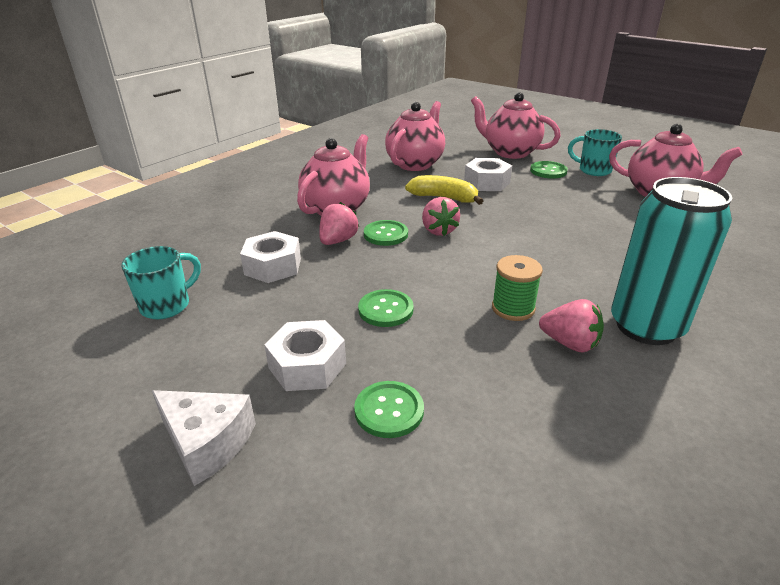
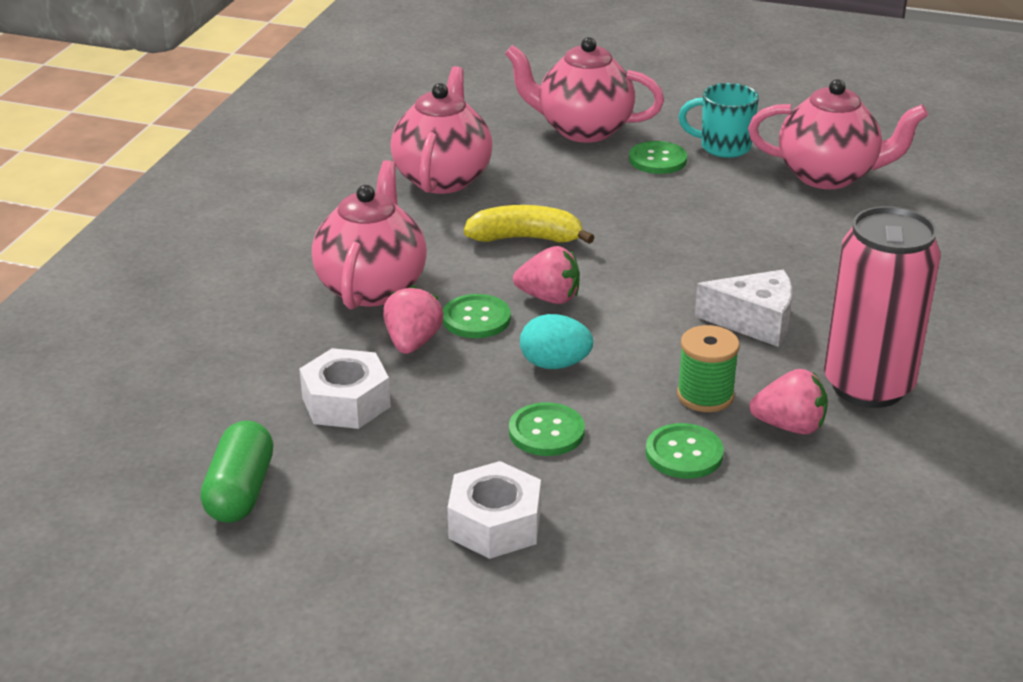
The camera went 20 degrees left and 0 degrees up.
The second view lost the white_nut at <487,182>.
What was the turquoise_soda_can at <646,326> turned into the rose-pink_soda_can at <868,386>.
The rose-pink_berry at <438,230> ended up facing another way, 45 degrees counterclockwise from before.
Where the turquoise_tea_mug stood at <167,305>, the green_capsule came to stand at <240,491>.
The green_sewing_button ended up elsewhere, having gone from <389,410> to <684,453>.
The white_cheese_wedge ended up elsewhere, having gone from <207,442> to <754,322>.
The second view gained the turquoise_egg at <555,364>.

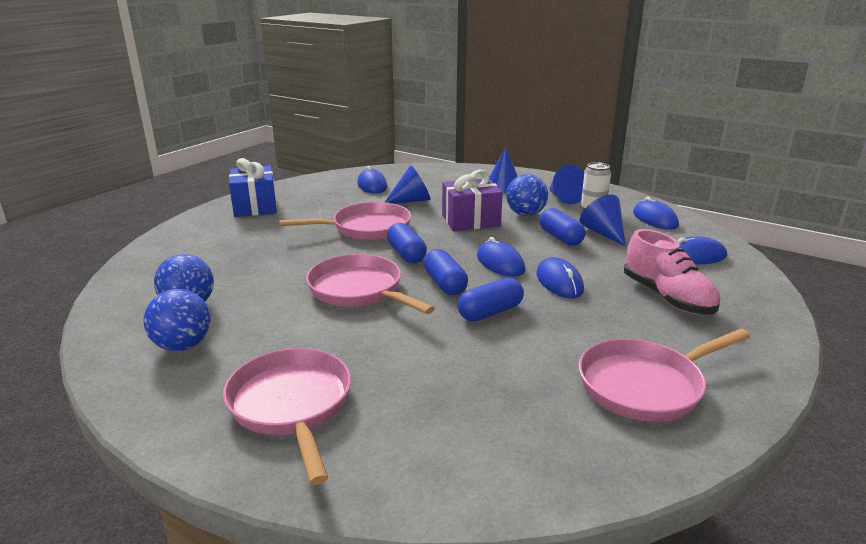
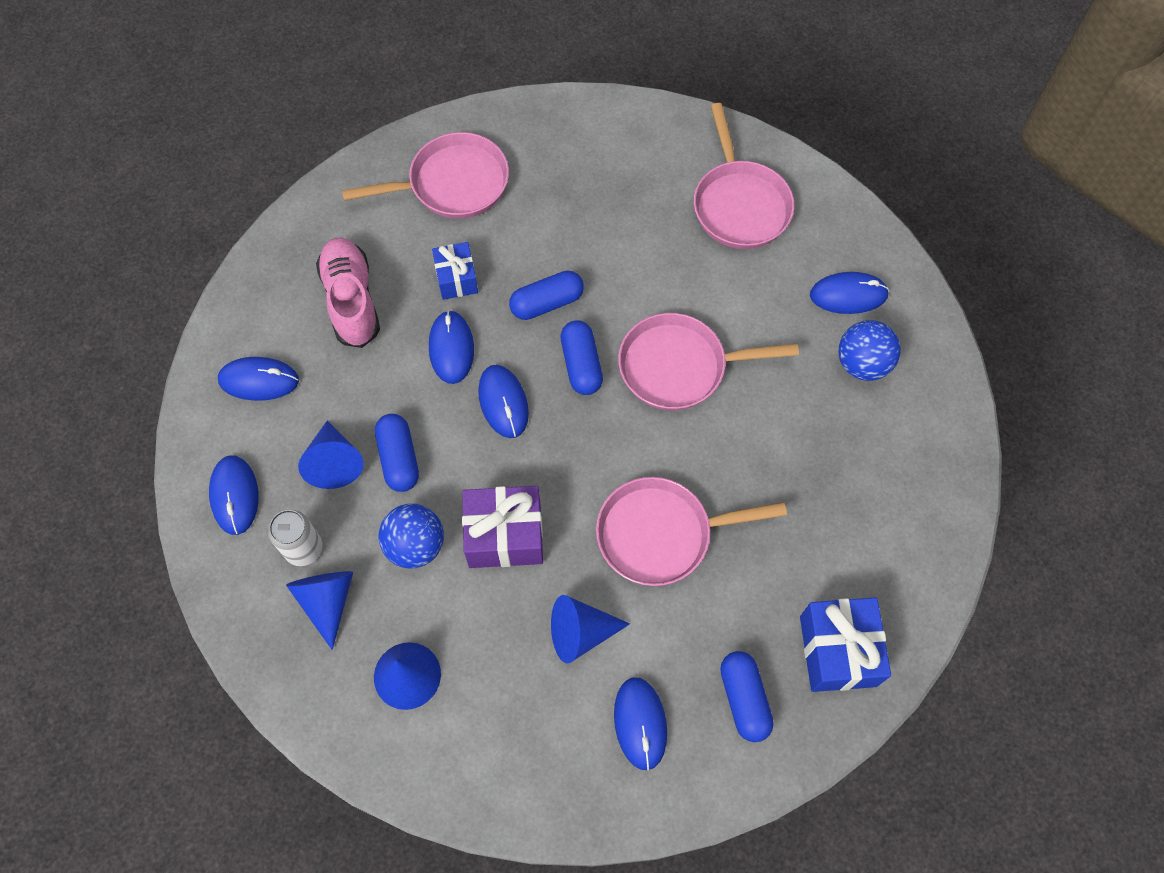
The camera went 170 degrees left and 40 degrees up.
The cobalt_capsule ended up elsewhere, having gone from <406,254> to <744,699>.
The rose-pink_pan at <359,290> ended up facing another way, 120 degrees clockwise from before.
Where the cobalt_sphere stood at <183,346>, the cobalt_computer_mouse came to stand at <848,295>.
The second view gained the cobalt_wrapped_gift at <456,279>.

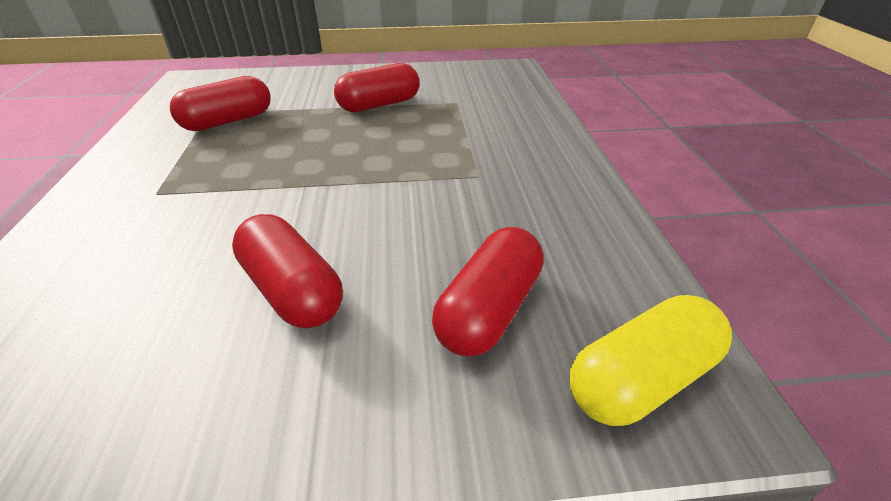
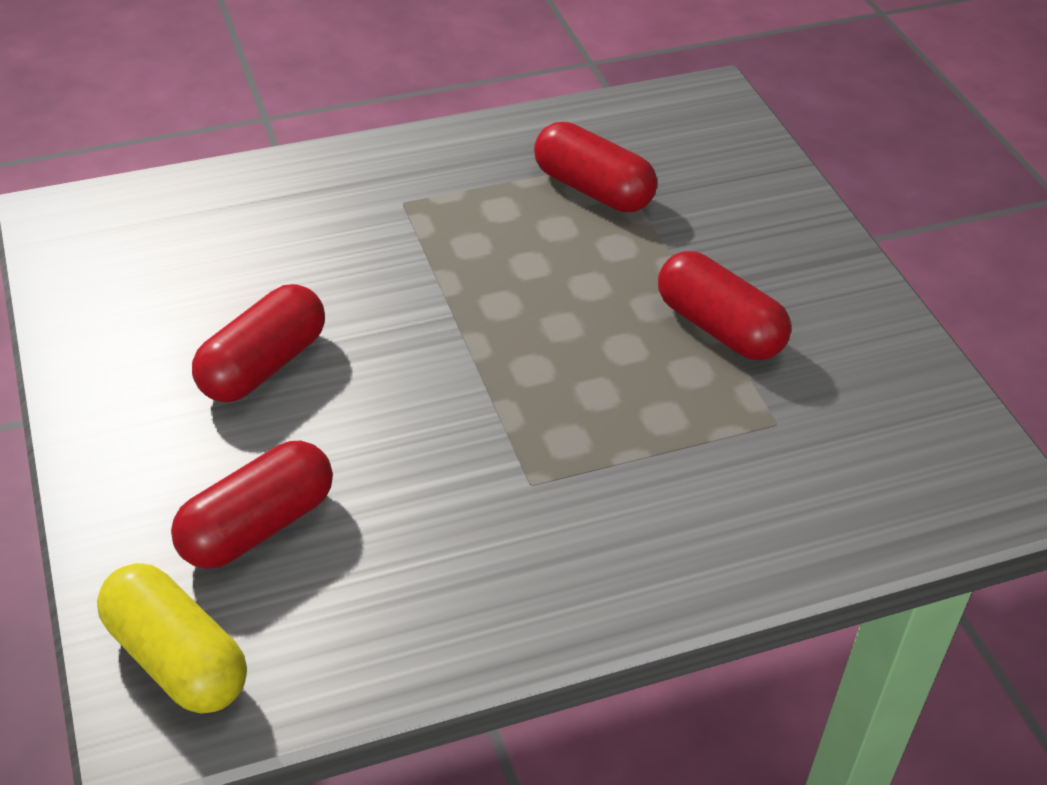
The camera went 75 degrees right and 5 degrees up.
The red_capsule at <489,309> ended up facing another way, 60 degrees counterclockwise from before.

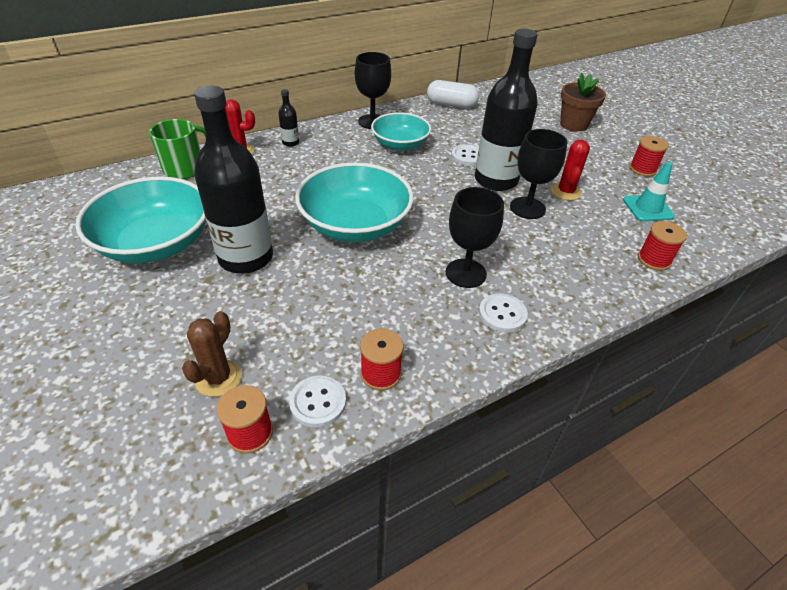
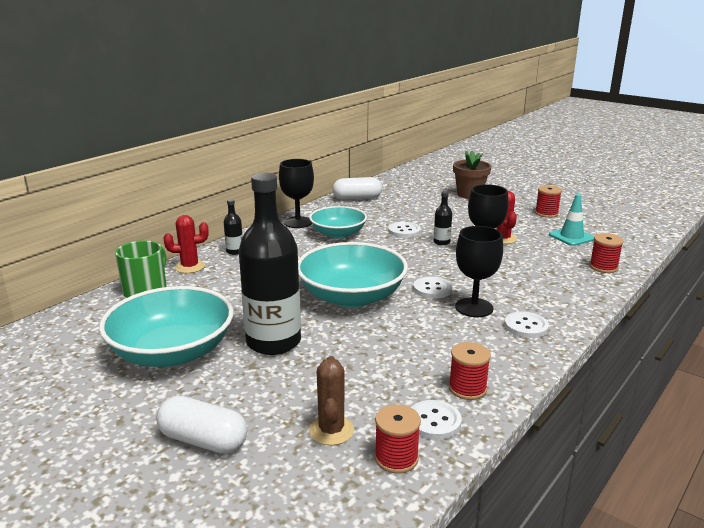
The camera went 20 degrees left and 20 degrees down.
The size of the black_drink_bottle at <496,180> changed by a factor of 0.41.
The second view gained the white_sewing_button at <432,289>.
The second view gained the white_capsule at <203,441>.

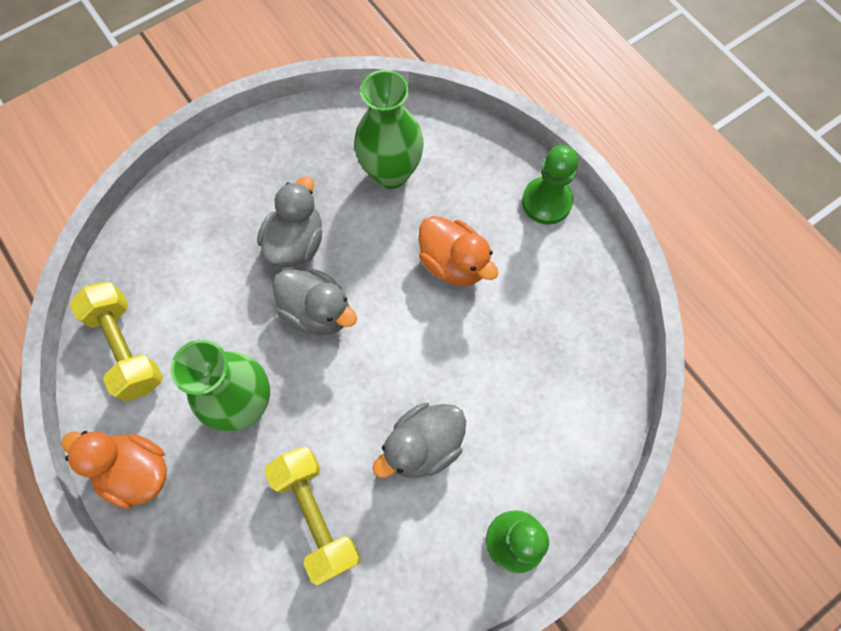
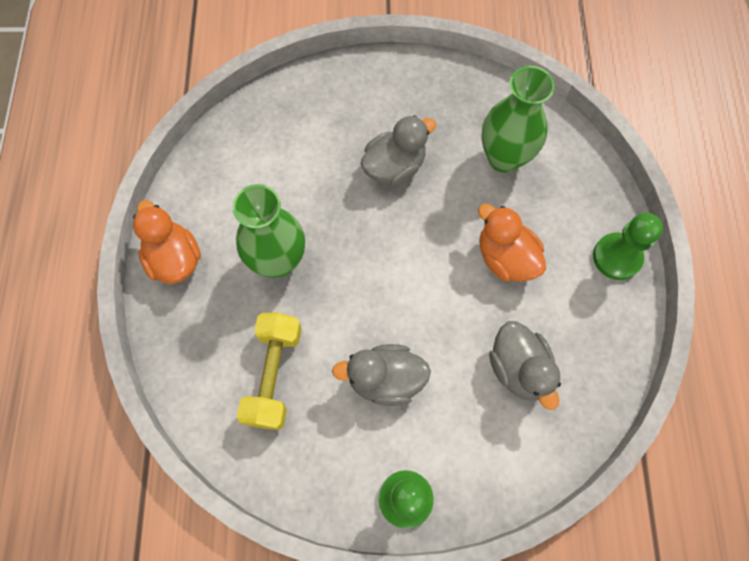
The camera went 35 degrees right and 0 degrees up.
The orange_rubber_duck at <453,263> ended up facing another way, 150 degrees clockwise from before.
The ash-grey_rubber_duck ended up elsewhere, having gone from <318,312> to <518,369>.
The second view lost the golden_dumbbell at <127,348>.

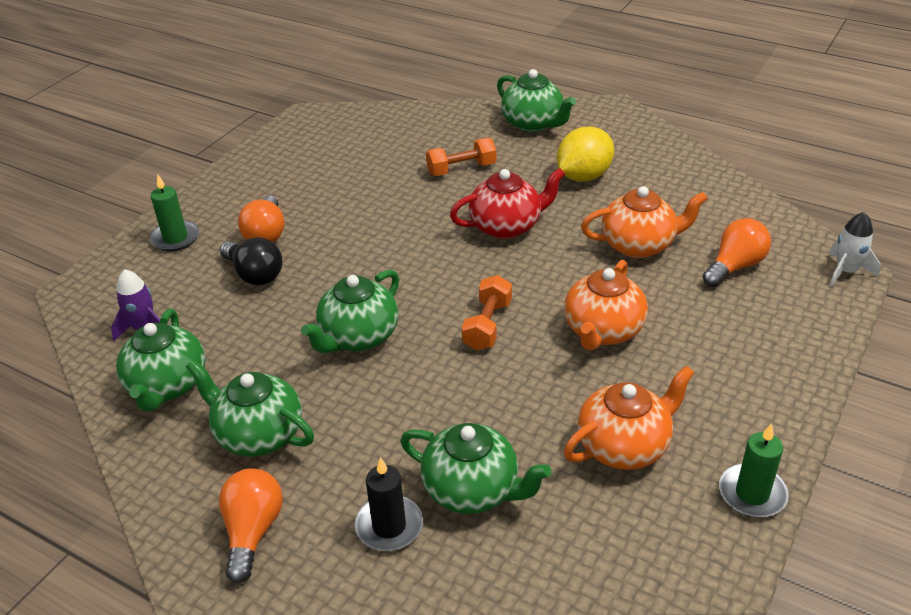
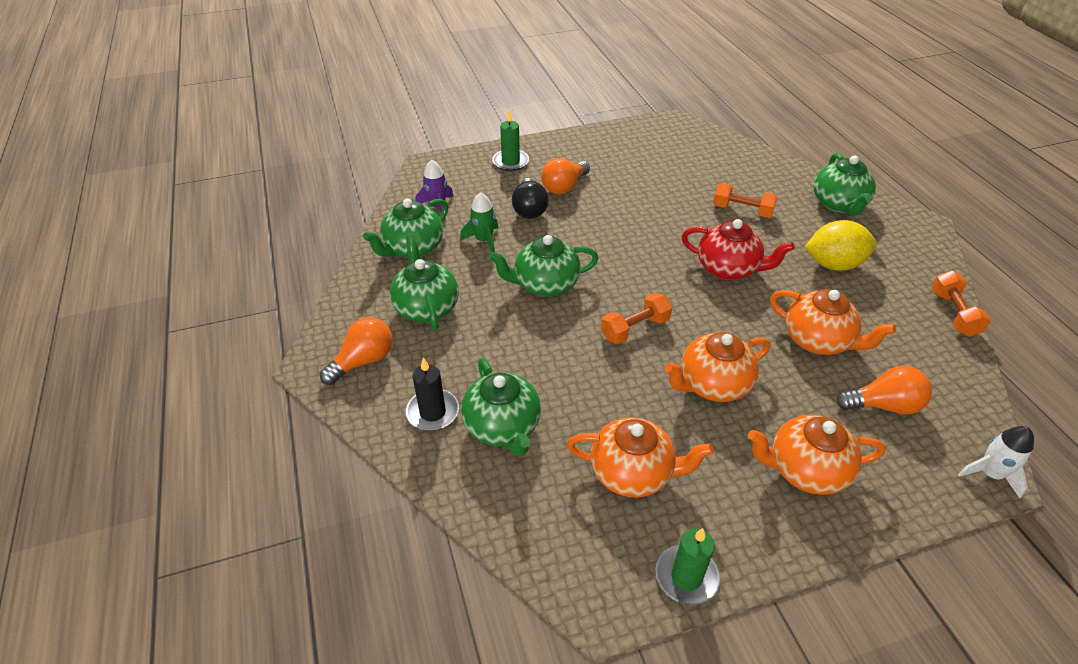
The camera went 40 degrees right and 5 degrees up.
The second view gained the green_spaceship at <483,240>.
The second view gained the orange_dumbbell at <953,313>.
The second view gained the orange_teapot at <805,470>.

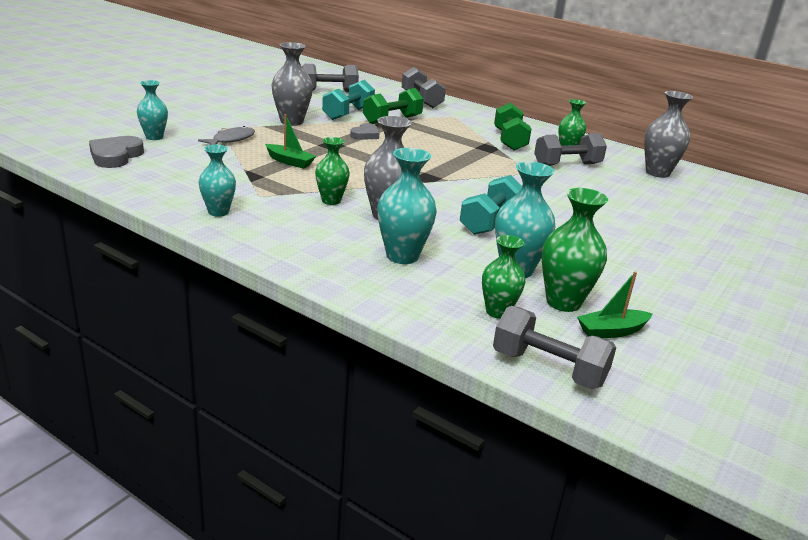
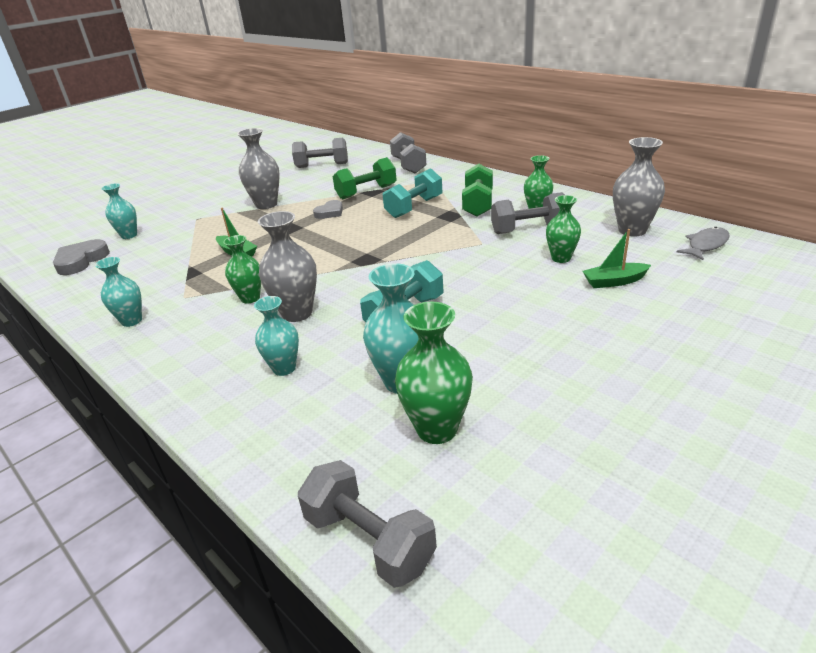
The camera went 15 degrees right and 5 degrees up.
The turquoise_dumbbell ended up elsewhere, having gone from <348,114> to <414,207>.
The ash-grey_fish ended up elsewhere, having gone from <231,140> to <706,245>.
The size of the turquoise_flower_vase at <402,256> changed by a factor of 0.66.
The green_flower_vase ended up elsewhere, having gone from <497,312> to <561,258>.
The green_boat ended up elsewhere, having gone from <611,331> to <614,281>.

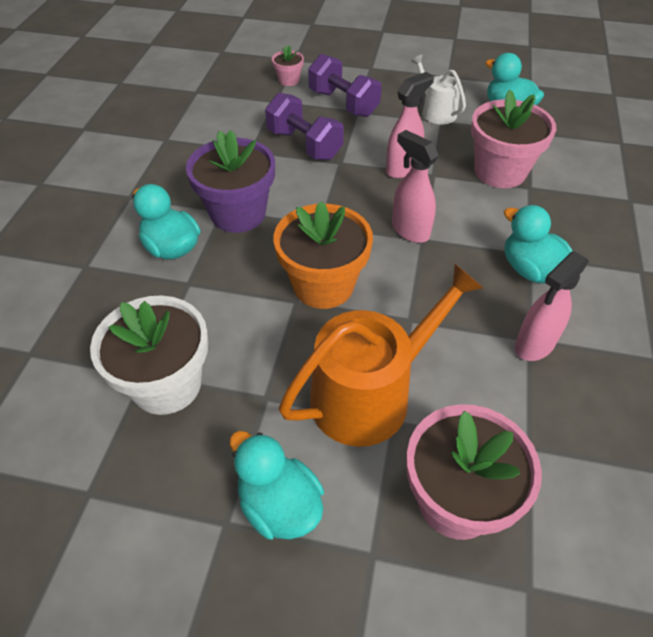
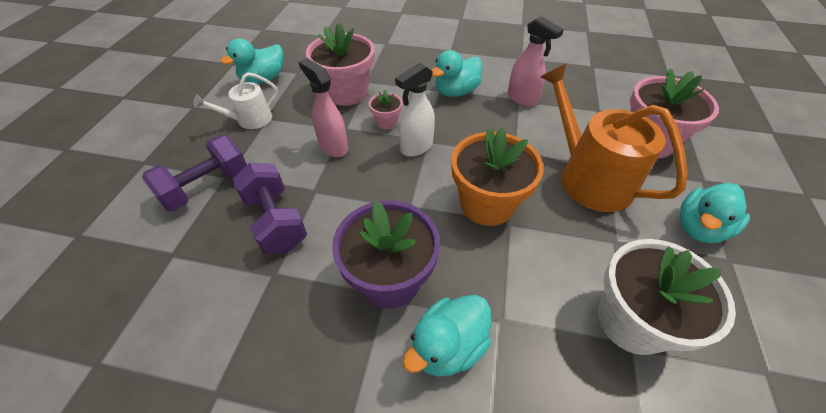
The camera went 90 degrees left and 0 degrees up.
The rose-pink_plant_pot ended up elsewhere, having gone from <288,80> to <386,122>.
The purple_dumbbell at <304,145> ended up facing another way, 75 degrees counterclockwise from before.
What was the rose-pink_sprayer at <410,230> turned into the white_sprayer at <416,147>.

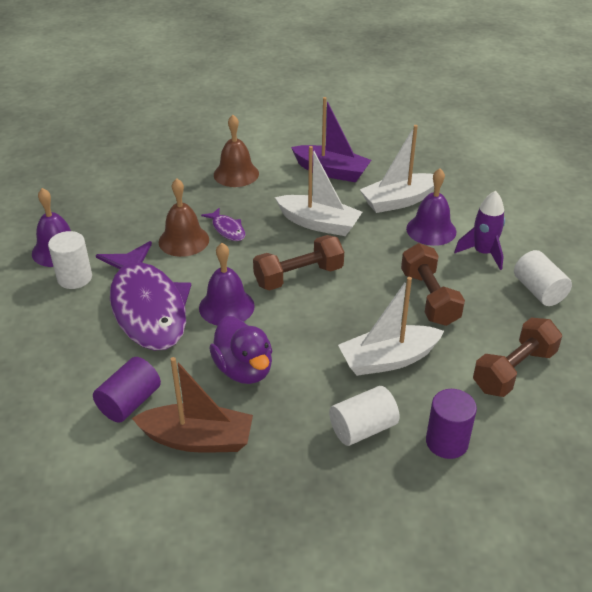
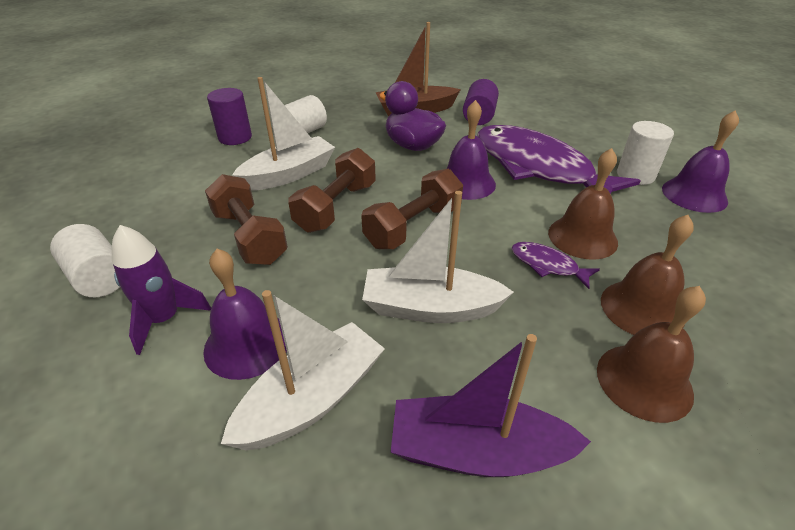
The camera went 160 degrees right and 0 degrees up.
The brown_dumbbell ended up elsewhere, having gone from <514,370> to <336,207>.
The second view gained the brown_bell at <642,308>.

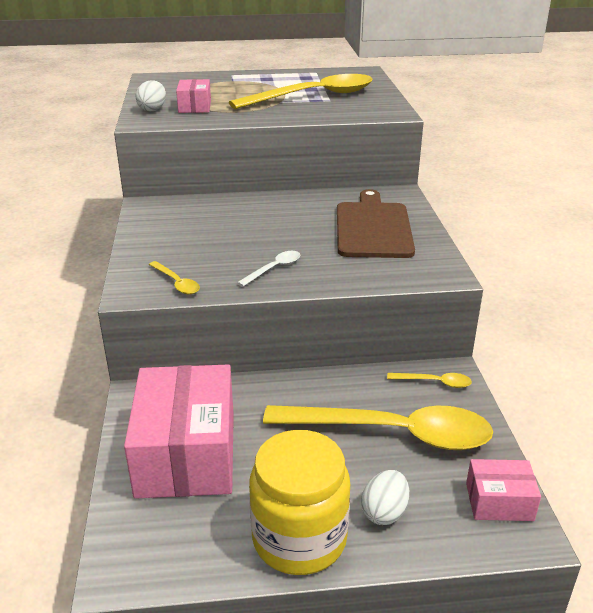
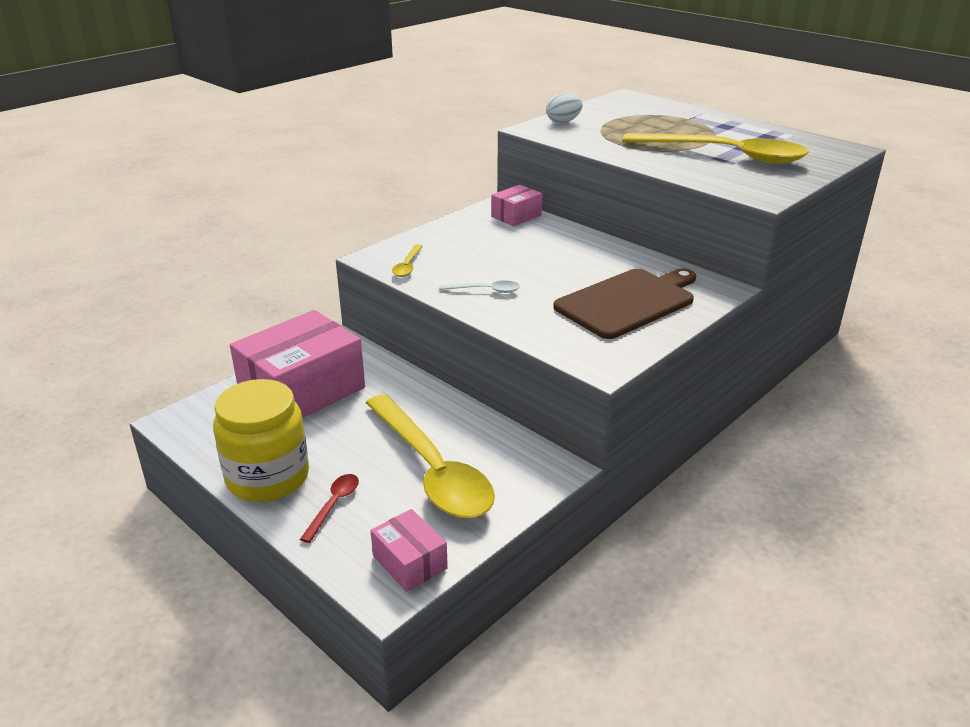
The camera went 50 degrees right and 0 degrees up.
The rose-pink_package ended up elsewhere, having gone from <195,107> to <516,216>.
The second view lost the golden_spoon at <434,382>.
Where the white_egg stood at <384,512>, the red_spoon came to stand at <334,505>.

